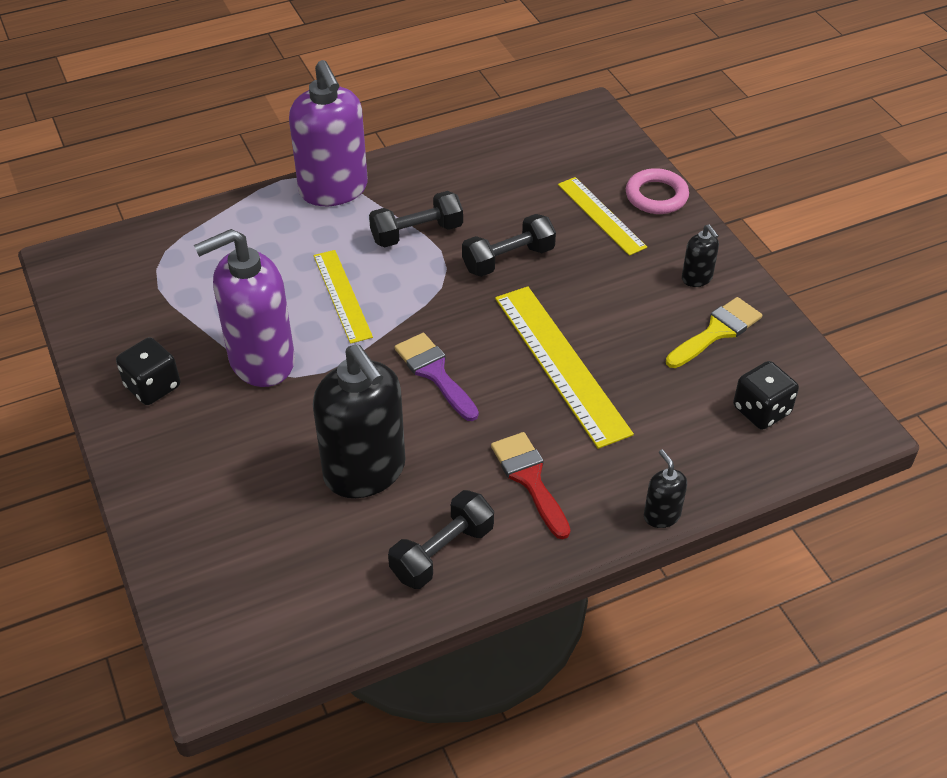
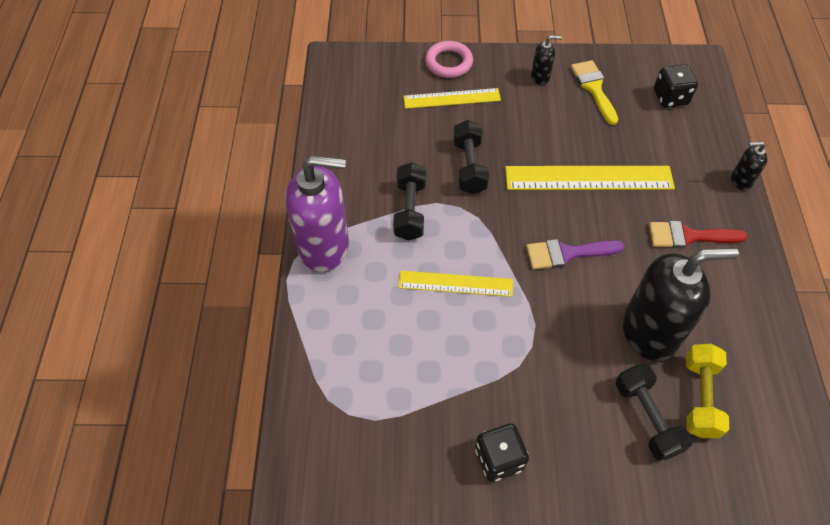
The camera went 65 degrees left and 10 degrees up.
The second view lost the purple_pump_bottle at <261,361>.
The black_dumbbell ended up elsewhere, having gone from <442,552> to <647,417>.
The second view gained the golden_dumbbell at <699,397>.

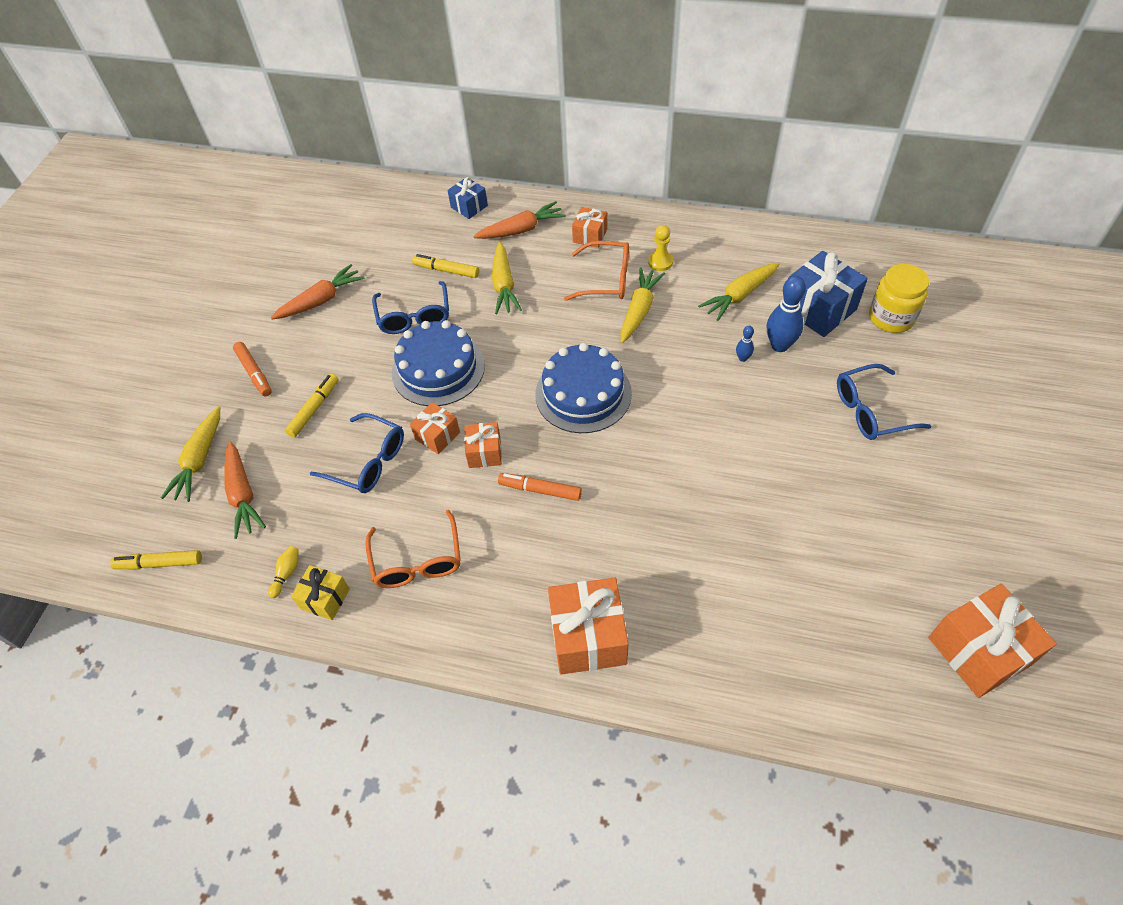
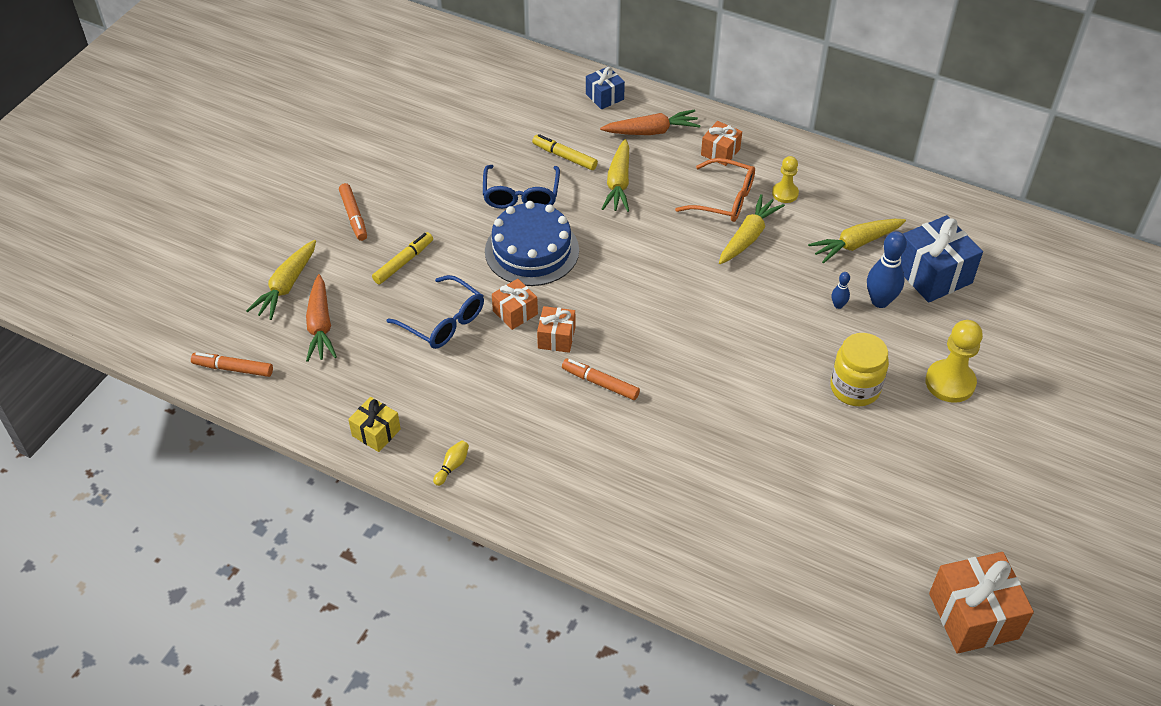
The camera went 10 degrees right and 5 degrees down.
The second view lost the orange_root_vegetable at <321,300>.
The golden_preserve_jar ended up elsewhere, having gone from <891,318> to <855,388>.
The second view lost the cobalt_gateau at <583,394>.
Where the cobalt_spectacles stood at <870,411>, the golden_game_pawn came to stand at <950,382>.
The second view lost the orange_spectacles at <417,561>.
The golden_skittle ended up elsewhere, having gone from <286,573> to <452,466>.
What was the golden_marker_pen at <160,563> turned into the orange_marker_pen at <233,368>.
The second view lost the orange_wrapped_gift at <588,636>.

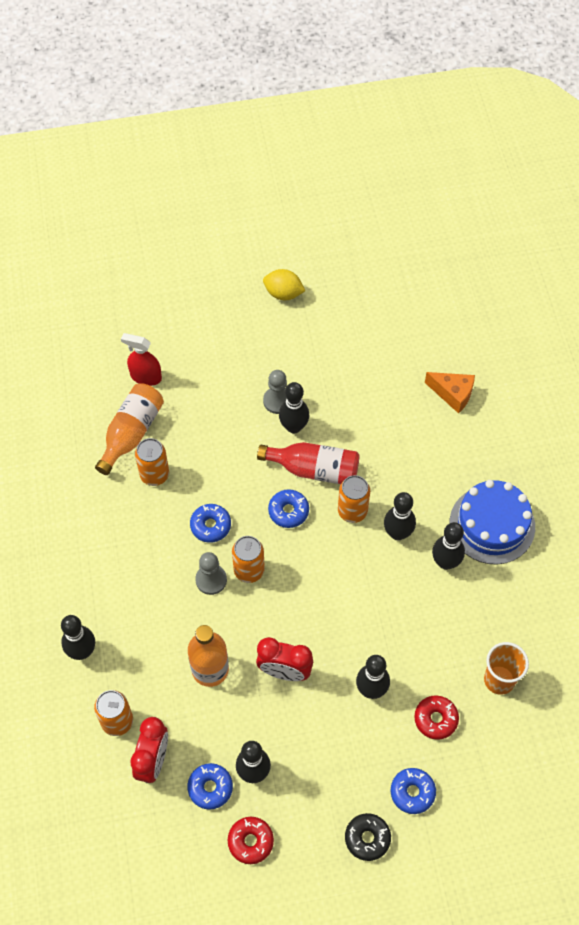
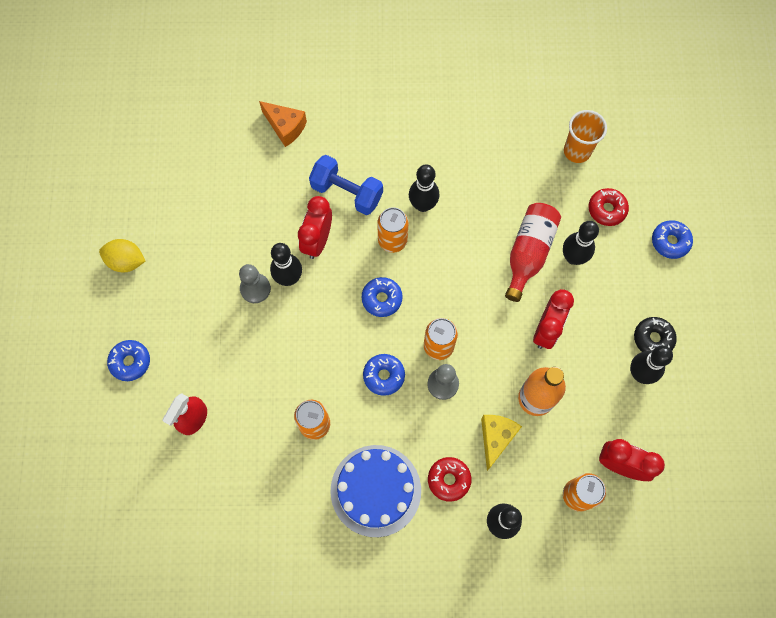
The camera went 80 degrees left and 10 degrees up.
The golden_citrus_fruit at <283,293> ended up facing another way, 75 degrees clockwise from before.
The orange_cheese_wedge at <453,394> ended up facing another way, 90 degrees clockwise from before.
The second view lost the orange_drink_bottle at <131,433>.
The red_drink_bottle ended up elsewhere, having gone from <314,469> to <528,253>.
The cobalt_gateau ended up elsewhere, having gone from <492,525> to <375,490>.
The second view lost the black_skittle at <445,562>.
The cobalt_glazed_donut ended up elsewhere, having gone from <210,788> to <130,362>.
The black_glazed_donut ended up elsewhere, having gone from <367,838> to <653,338>.
The red_glazed_donut ended up elsewhere, having gone from <250,841> to <449,480>.
The second view gained the cobalt_dumbbell at <347,192>.
The second view gained the red_bedside_clock at <317,241>.
The second view gained the golden_cheese_wedge at <496,438>.

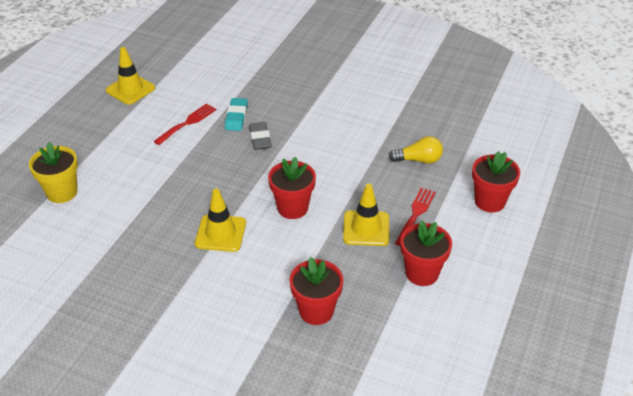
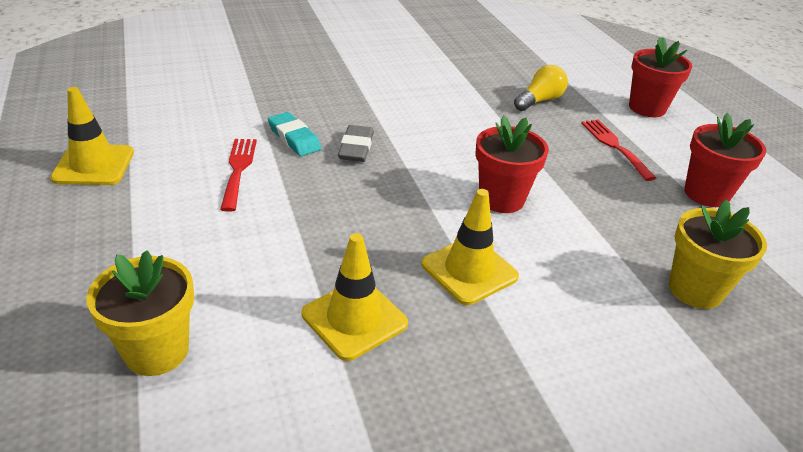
The camera went 45 degrees left and 5 degrees down.
The ash-grey_eraser at <260,138> ended up facing another way, 60 degrees clockwise from before.
The golden_safety_cone ended up elsewhere, having gone from <366,228> to <354,319>.
What was the red_plant_pot at <316,311> turned into the golden_plant_pot at <695,290>.

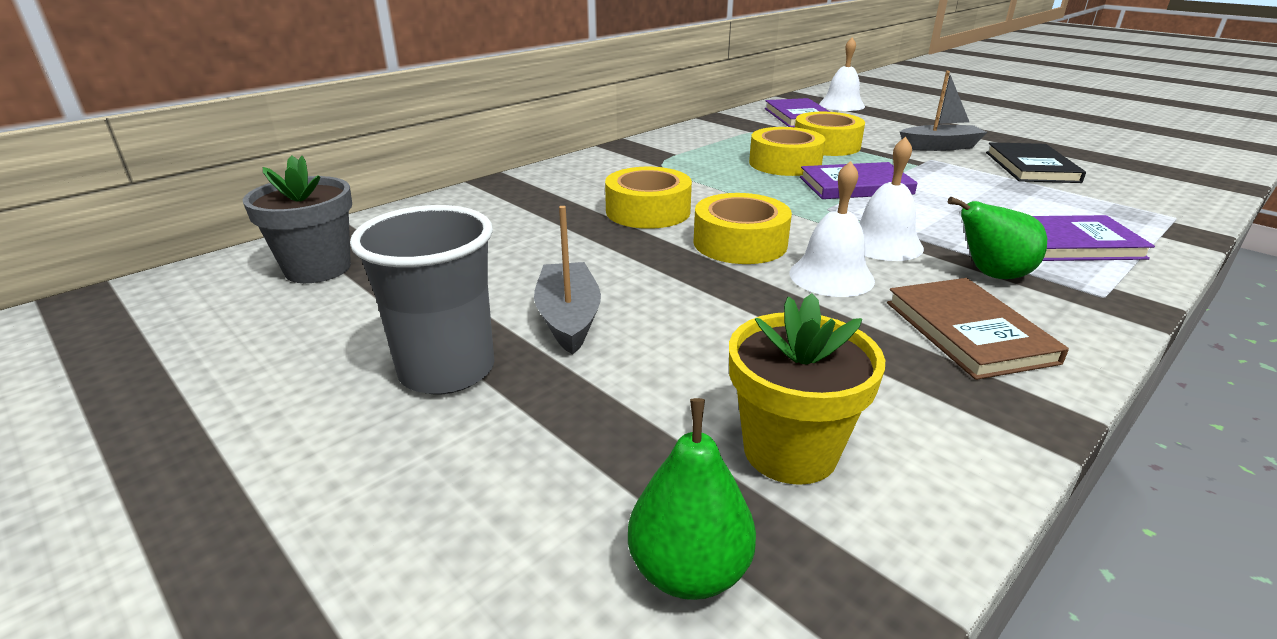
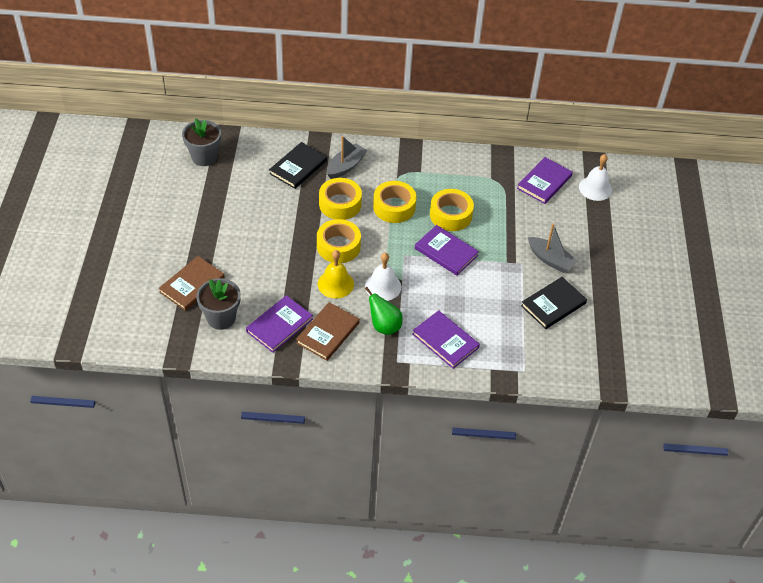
The camera went 45 degrees right and 20 degrees up.
The golden_tape ended up elsewhere, having gone from <826,145> to <394,207>.
What was the white_bell at <831,276> turned into the golden_bell at <335,284>.
The second view lost the ash-grey_cup at <447,370>.
The ash-grey_boat ended up elsewhere, having gone from <568,318> to <346,166>.
What was the golden_plant_pot at <790,451> turned into the ash-grey_plant_pot at <221,318>.
The second view lost the green_toy_pear at <689,571>.
The second view gained the black_hardback at <298,167>.
The second view gained the brown_hardback at <192,285>.
The second view gained the purple_hardback at <279,325>.

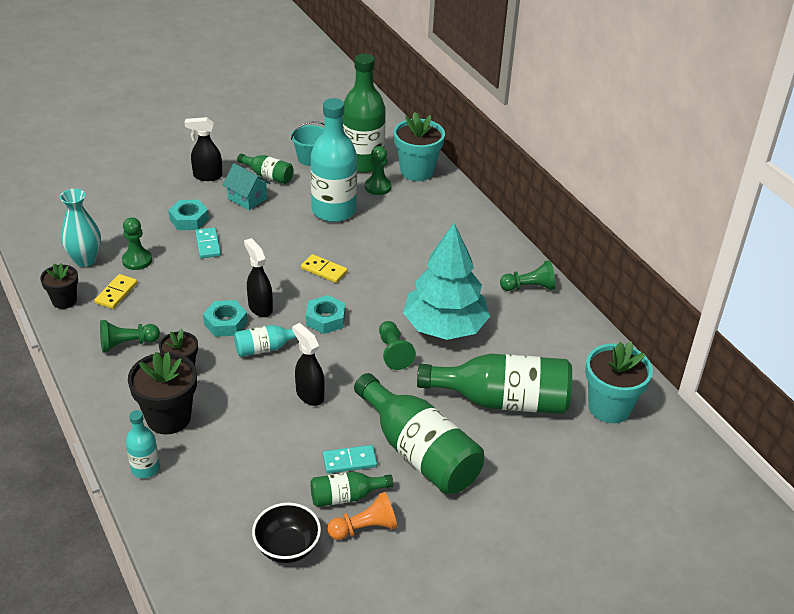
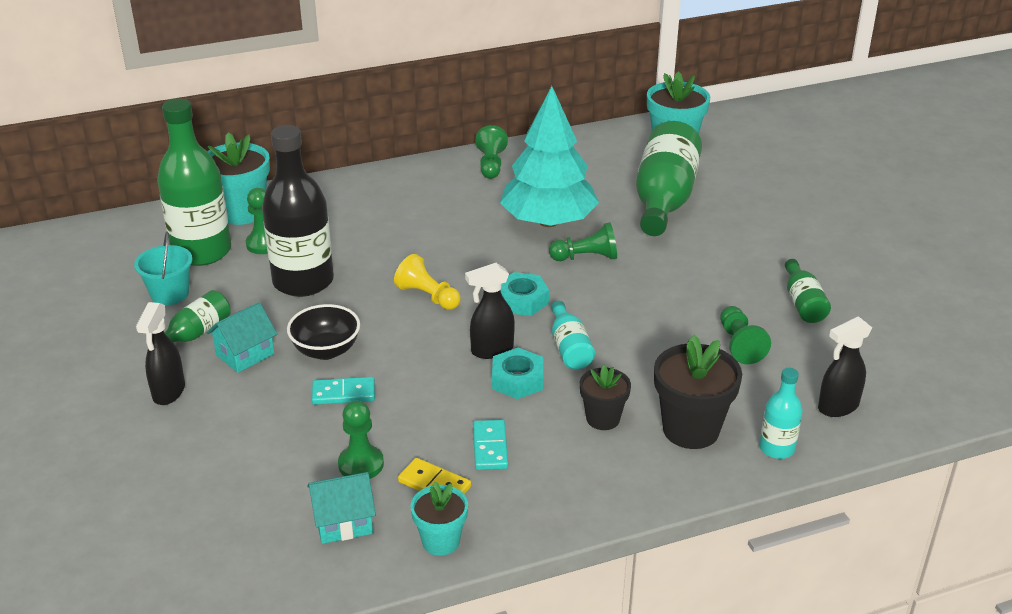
The camera went 80 degrees left and 5 degrees down.
What was the turquoise_drink_bottle at <334,210> turned into the black_drink_bottle at <303,281>.
Where the turquoise_flower_vase stood at <85,260>, the turquoise_cottage came to stand at <343,522>.
The second view lost the turquoise_nut at <189,219>.
Where the golden_domino_piece stood at <324,270>, the golden_game_pawn came to stand at <428,296>.
What was the black_plant_pot at <64,301> turned into the turquoise_plant_pot at <441,541>.
The green_game_pawn ended up elsewhere, having gone from <127,344> to <739,345>.
The black_sprayer ended up elsewhere, having gone from <309,395> to <837,407>.
The second view lost the green_drink_bottle at <419,452>.
The turquoise_domino_piece ended up elsewhere, having gone from <349,461> to <490,447>.
The second view lost the orange_game_pawn at <365,528>.
The black_serving_bowl ended up elsewhere, having gone from <287,547> to <326,350>.

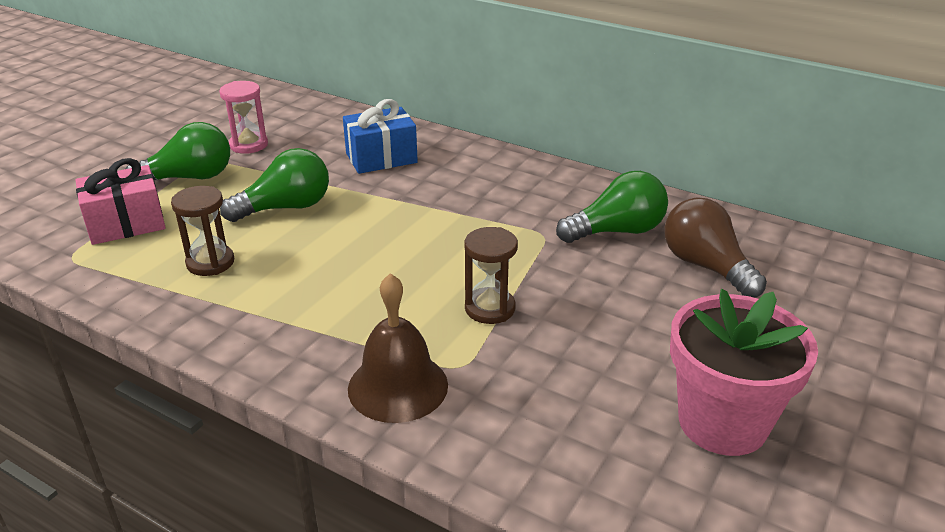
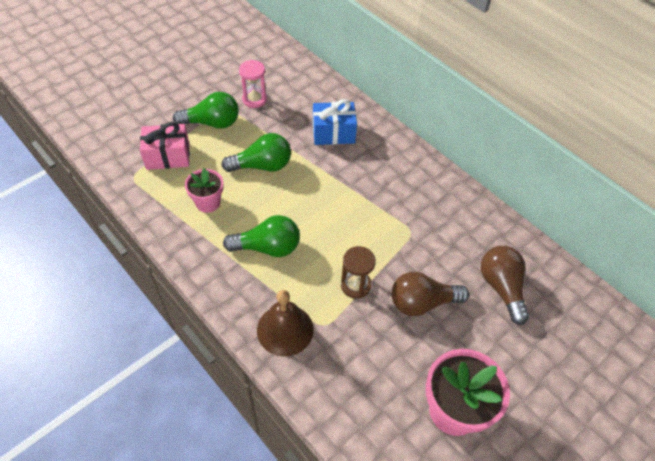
The camera went 15 degrees right and 20 degrees up.
The green_lightbulb ended up elsewhere, having gone from <617,231> to <268,247>.
Where the brown_sand_timer stood at <210,262>, the rose-pink_plant_pot came to stand at <208,203>.
The second view gained the brown_lightbulb at <422,302>.

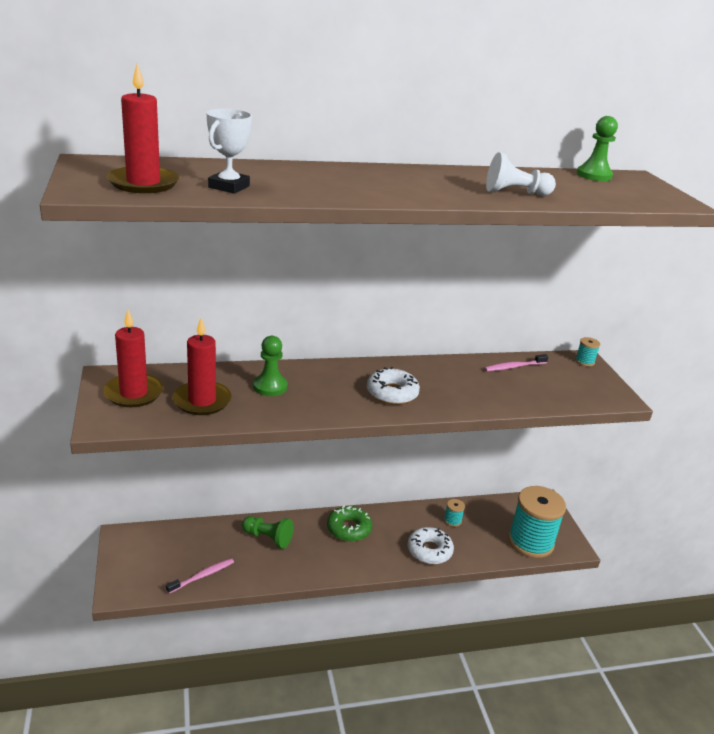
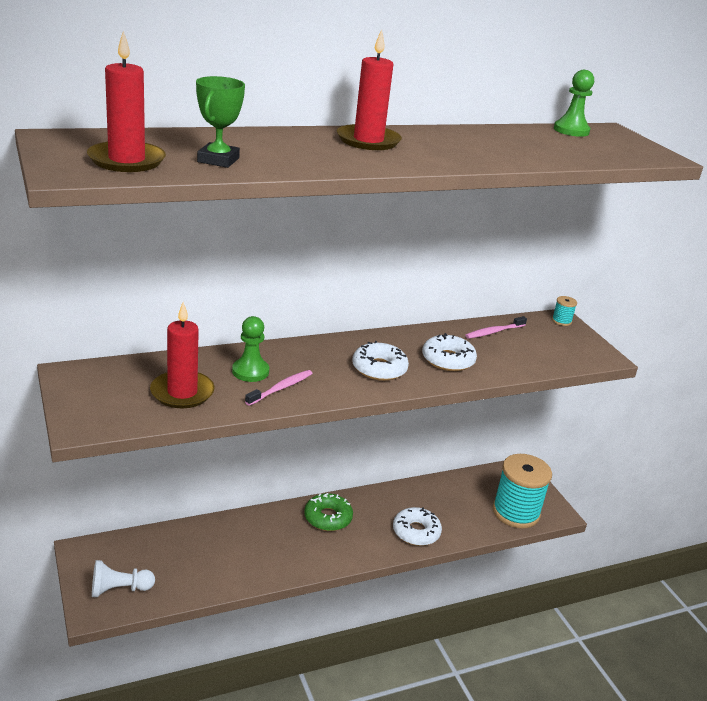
The camera went 10 degrees left and 0 degrees up.
What was the white_award_cup at <229,187> turned into the green_award_cup at <218,160>.
The white_game_pawn ended up elsewhere, having gone from <515,193> to <119,589>.
The red_pillar_candle ended up elsewhere, having gone from <133,393> to <368,141>.
The second view lost the turquoise_bobbin at <452,520>.
The second view lost the green_game_pawn at <268,538>.
The rose-pink_tooth_brush ended up elsewhere, having gone from <202,576> to <281,388>.
The second view gained the white_glazed_donut at <448,360>.

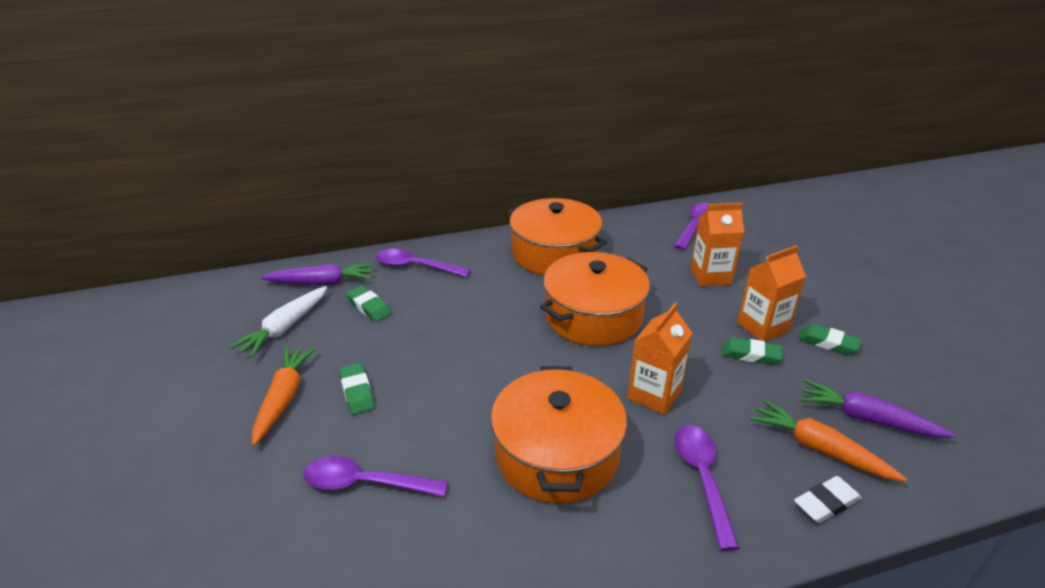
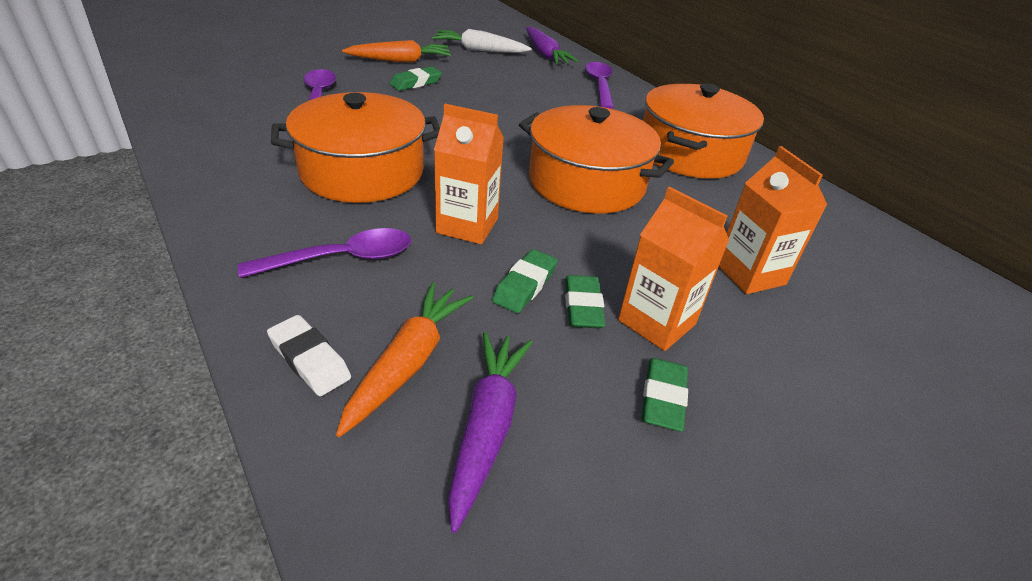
The camera went 70 degrees right and 5 degrees up.
The second view lost the purple_spoon at <695,226>.
The green_eraser ended up elsewhere, having gone from <369,307> to <524,285>.

